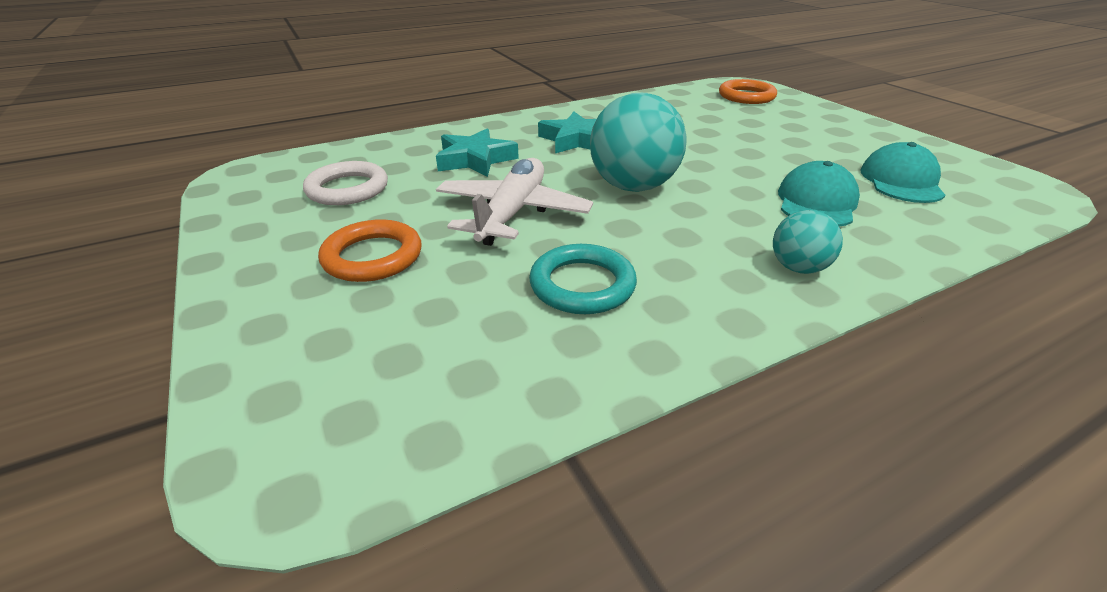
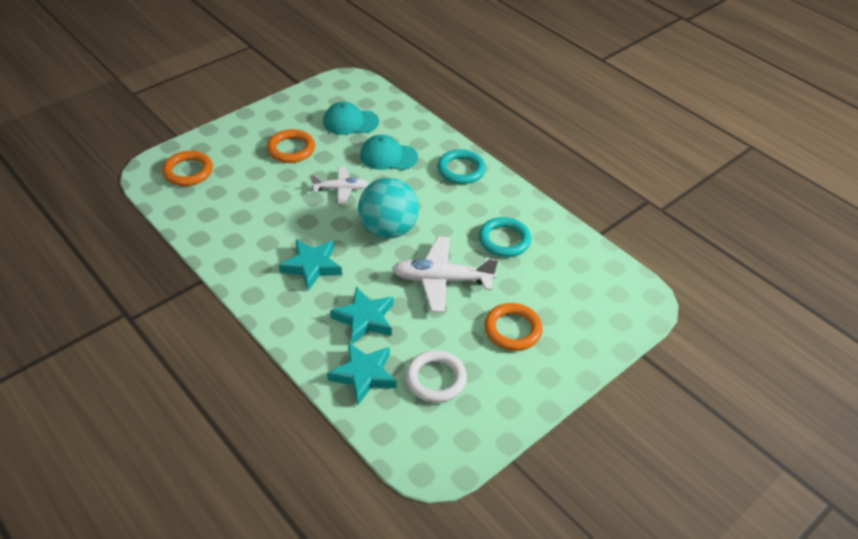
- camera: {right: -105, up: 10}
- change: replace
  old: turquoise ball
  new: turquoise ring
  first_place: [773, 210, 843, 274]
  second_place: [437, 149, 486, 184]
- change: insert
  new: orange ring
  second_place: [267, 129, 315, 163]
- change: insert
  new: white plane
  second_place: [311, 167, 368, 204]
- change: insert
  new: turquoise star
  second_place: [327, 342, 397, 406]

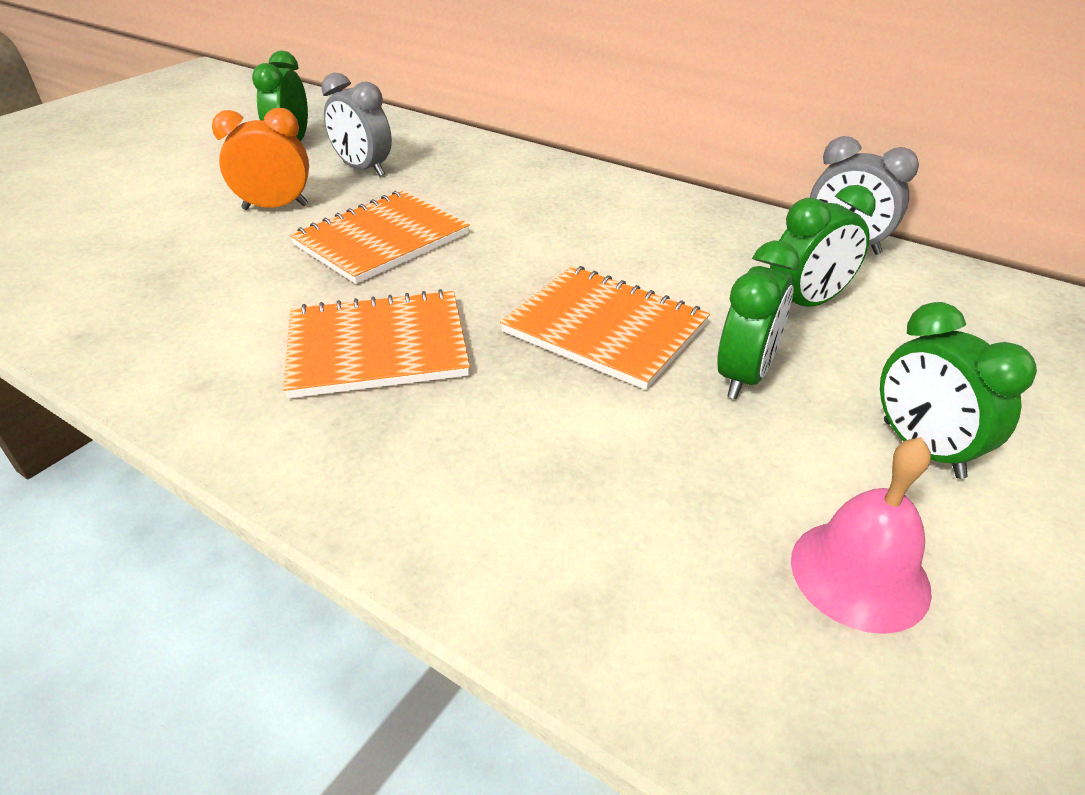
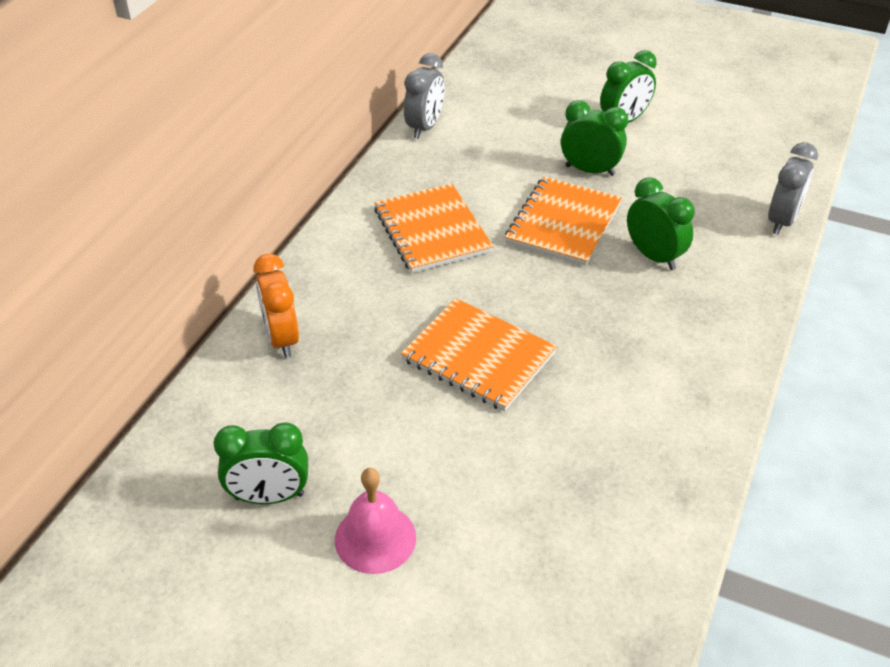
- camera: {right: -100, up: 5}
- change: move
  old: grey clock
  first_place: [321, 72, 392, 177]
  second_place: [768, 142, 818, 235]
- change: move
  old: orange clock
  first_place: [212, 108, 309, 210]
  second_place: [253, 254, 299, 358]
- change: move
  old: green clock
  first_place: [770, 185, 875, 307]
  second_place: [627, 177, 695, 270]
- change: move
  old: orange notebook
  first_place: [283, 289, 470, 398]
  second_place: [374, 183, 493, 273]
- change: move
  old: pink bell
  first_place: [791, 437, 932, 634]
  second_place: [335, 468, 416, 574]

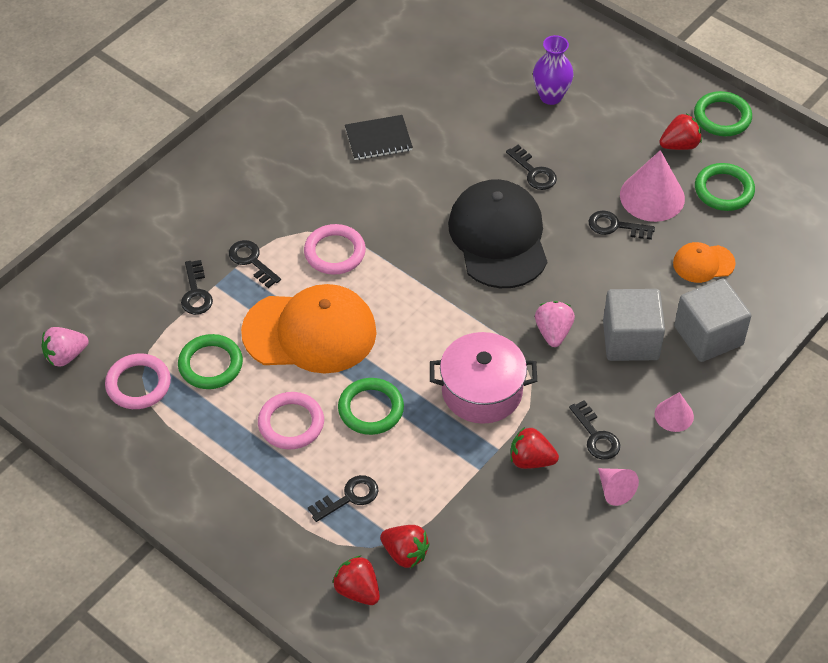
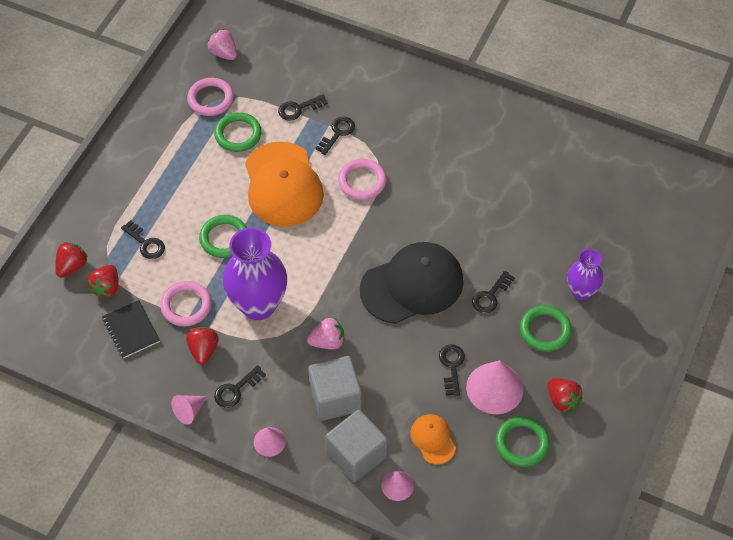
- camera: {right: 75, up: 5}
- change: move
  old: green ring
  first_place: [694, 91, 752, 136]
  second_place: [520, 305, 572, 352]
- change: move
  old: black notebook
  first_place: [345, 115, 413, 160]
  second_place: [102, 300, 160, 358]
- change: replace
  old: pink pot
  new: purple vase
  first_place: [430, 332, 537, 424]
  second_place: [223, 228, 287, 320]
- change: move
  old: pink ring
  first_place: [258, 392, 324, 449]
  second_place: [160, 281, 212, 327]
- change: insert
  new: pink cone
  second_place: [381, 470, 414, 501]

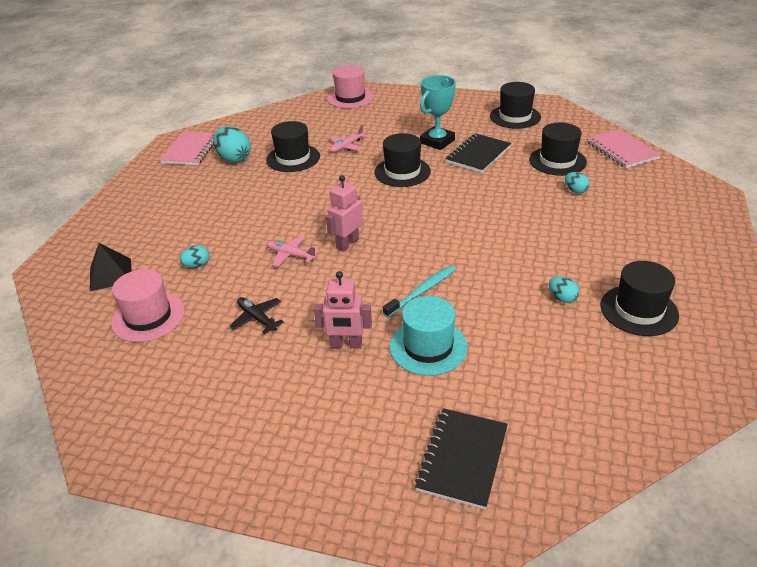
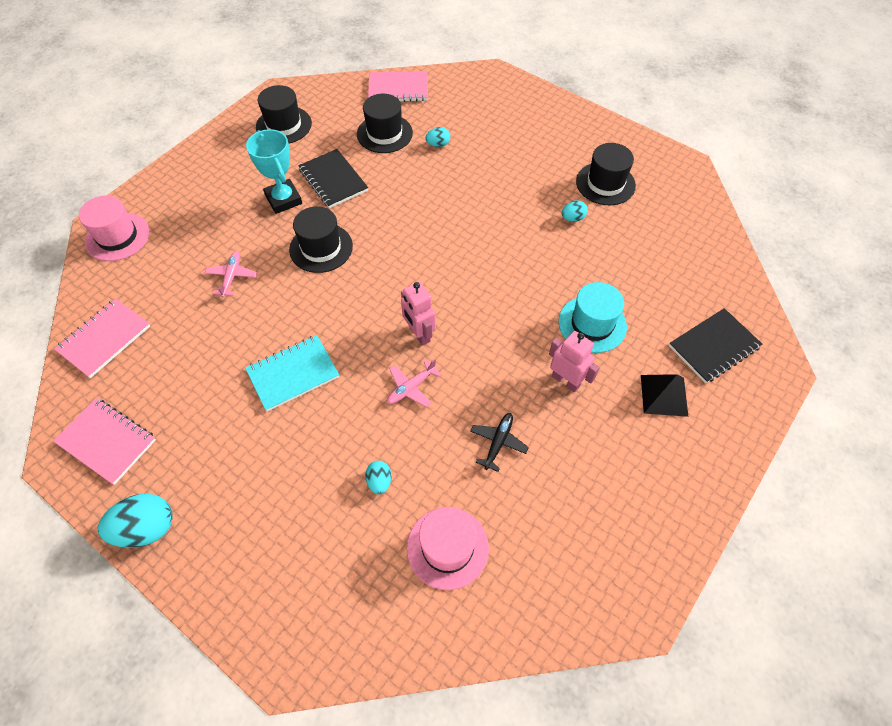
- camera: {right: -70, up: 20}
- change: delete
  old: black hat
  first_place: [266, 121, 320, 172]
- change: rotate
  old: pink plane
  first_place: [330, 125, 368, 153]
  second_place: [205, 251, 257, 297]
  degrees: -150
- change: move
  old: turquoise egg
  first_place: [213, 126, 251, 163]
  second_place: [98, 494, 173, 548]
- change: move
  old: black pyramid
  first_place: [90, 243, 132, 291]
  second_place: [641, 374, 689, 417]
- change: delete
  old: turquoise toothbrush
  first_place: [383, 265, 456, 317]
- change: rotate
  old: pink robot
  first_place: [314, 271, 372, 349]
  second_place: [549, 331, 600, 392]
  degrees: -75
- change: rotate
  old: black plane
  first_place: [230, 297, 284, 334]
  second_place: [470, 413, 529, 472]
  degrees: 135
- change: rotate
  old: black notebook
  first_place: [415, 408, 508, 510]
  second_place: [669, 308, 762, 383]
  degrees: -75
- change: insert
  new: pink notebook
  second_place: [54, 298, 150, 378]
- change: insert
  new: turquoise notebook
  second_place: [245, 335, 339, 412]

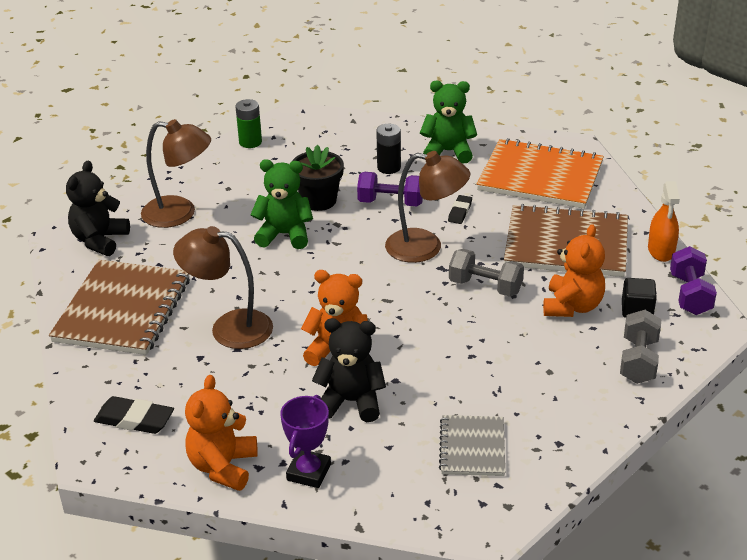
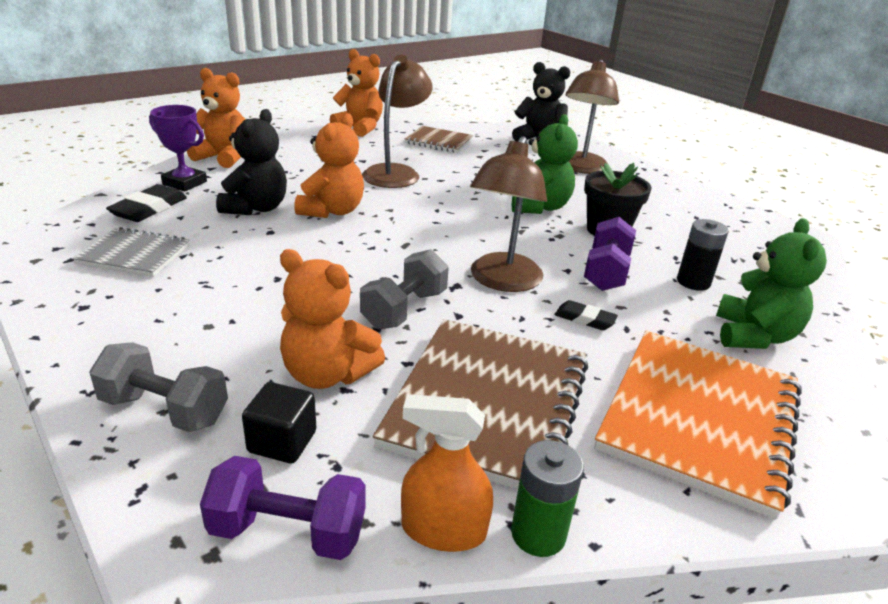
- camera: {right: 95, up: -5}
- change: move
  old: green battery
  first_place: [235, 99, 262, 148]
  second_place: [511, 440, 584, 557]
- change: resize
  old: brown notebook
  first_place: [49, 260, 190, 355]
  second_place: [405, 126, 473, 153]
  factor: 0.54
- change: move
  old: black eraser
  first_place: [94, 396, 174, 434]
  second_place: [106, 184, 187, 222]
- change: insert
  new: orange teddy bear
  second_place: [330, 49, 383, 137]

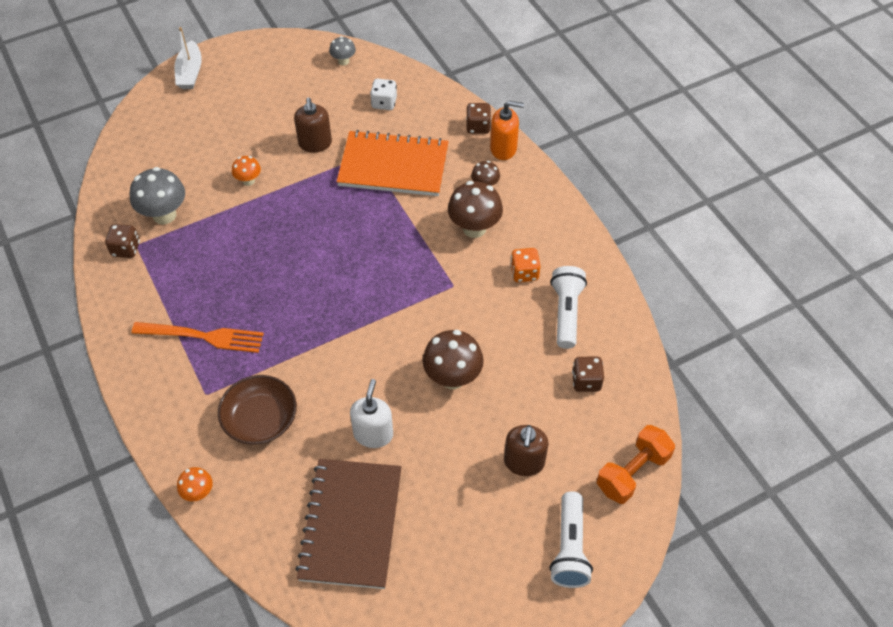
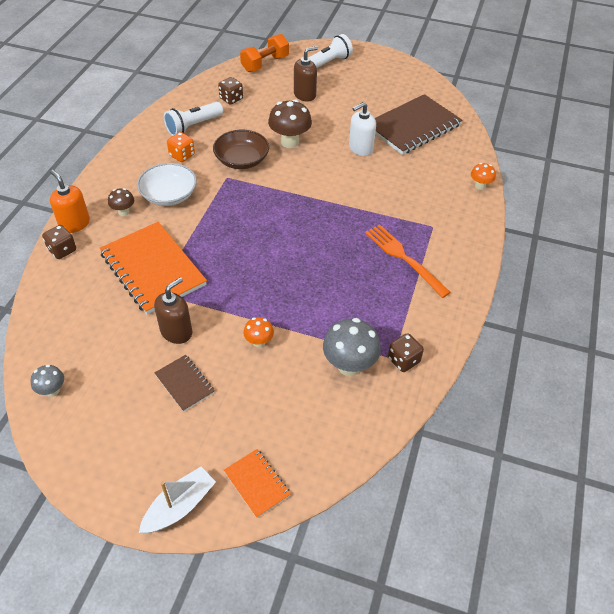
- camera: {right: -135, up: -5}
- change: delete
  old: white dice
  first_place: [370, 79, 397, 110]
- change: replace
  old: brown mushroom
  new: white bowl
  first_place: [448, 181, 503, 238]
  second_place: [137, 163, 197, 206]
- change: move
  old: brown bowl
  first_place: [218, 375, 297, 445]
  second_place: [213, 130, 269, 169]
- change: rotate
  old: orange dumbbell
  first_place: [597, 425, 675, 504]
  second_place: [240, 34, 289, 72]
  degrees: -45
- change: insert
  new: brown notebook
  second_place: [154, 355, 215, 412]
- change: insert
  new: orange notebook
  second_place: [224, 449, 291, 518]

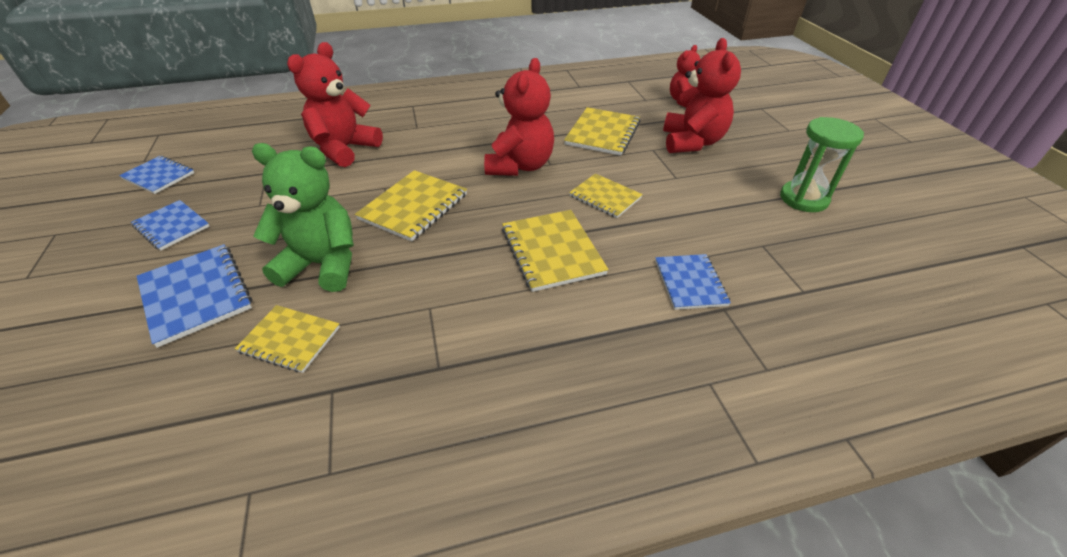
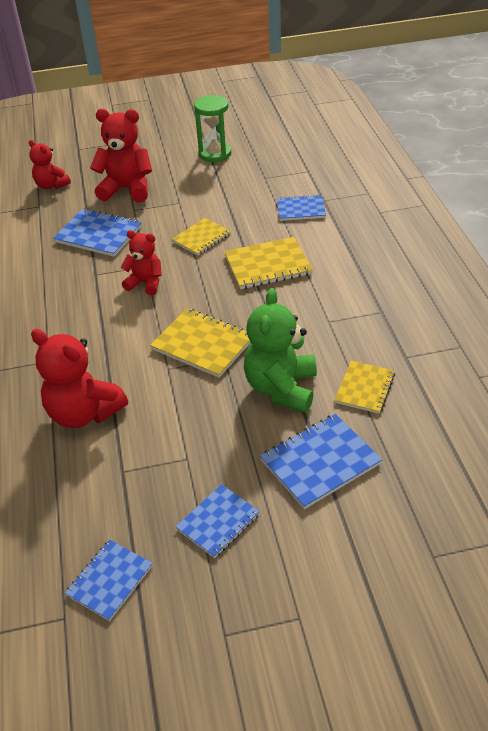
- camera: {right: -85, up: 0}
- change: resize
  old: red teddy bear
  first_place: [484, 58, 554, 176]
  second_place: [120, 230, 162, 295]
  factor: 0.61
- change: recolor
  old: yellow notebook
  new: blue notebook
  first_place: [564, 107, 641, 156]
  second_place: [53, 208, 142, 257]

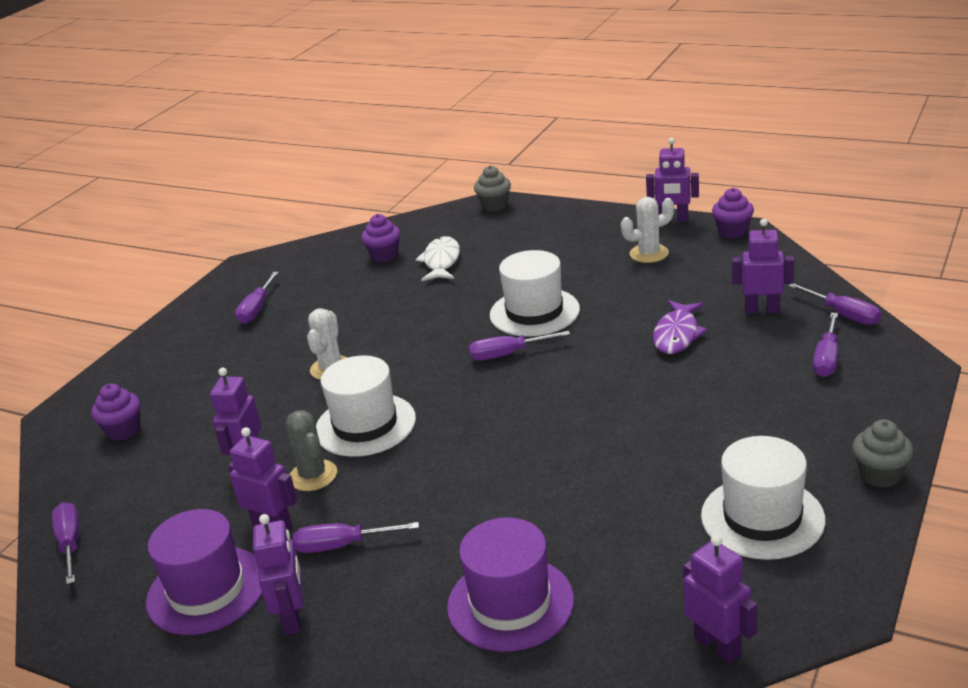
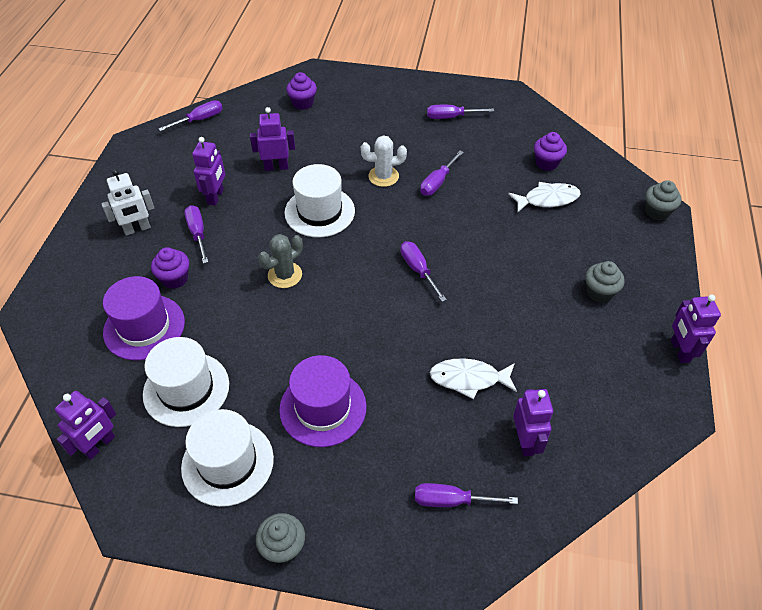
- camera: {right: 70, up: 20}
- change: move
  old: purple cupcake
  first_place: [712, 188, 754, 238]
  second_place: [151, 247, 189, 289]
- change: delete
  old: white cactus
  first_place: [621, 197, 674, 263]
- change: move
  old: white hat
  first_place: [490, 250, 580, 337]
  second_place: [143, 337, 229, 427]
- change: move
  old: purple screwdriver
  first_place: [789, 283, 881, 325]
  second_place: [420, 151, 464, 196]
- change: recolor
  old: purple fish
  new: white fish
  first_place: [653, 300, 708, 354]
  second_place: [430, 358, 517, 399]
- change: move
  old: grey cactus
  first_place: [286, 410, 337, 491]
  second_place: [258, 234, 303, 288]
- change: move
  old: purple hat
  first_place: [146, 509, 262, 635]
  second_place: [279, 355, 367, 447]
- change: recolor
  old: purple robot
  new: white robot
  first_place: [253, 514, 303, 635]
  second_place: [101, 169, 154, 236]
- change: insert
  new: grey cupcake
  second_place: [585, 261, 625, 303]

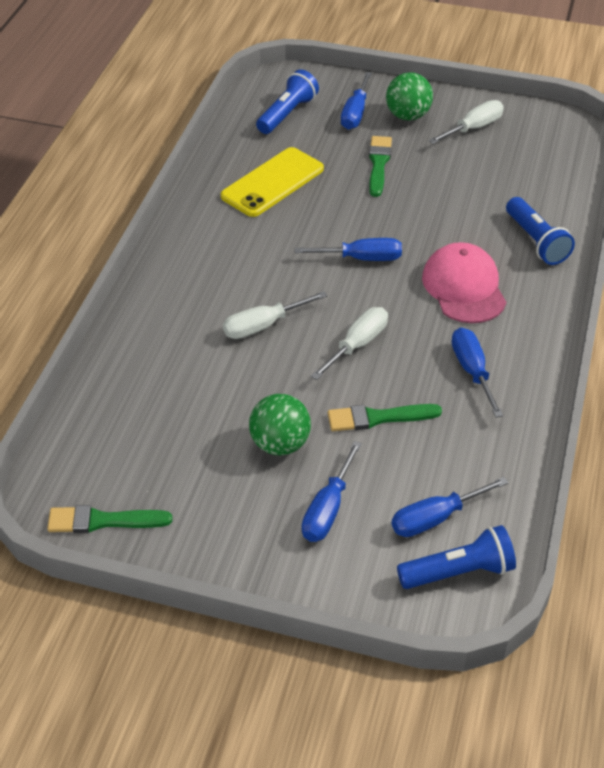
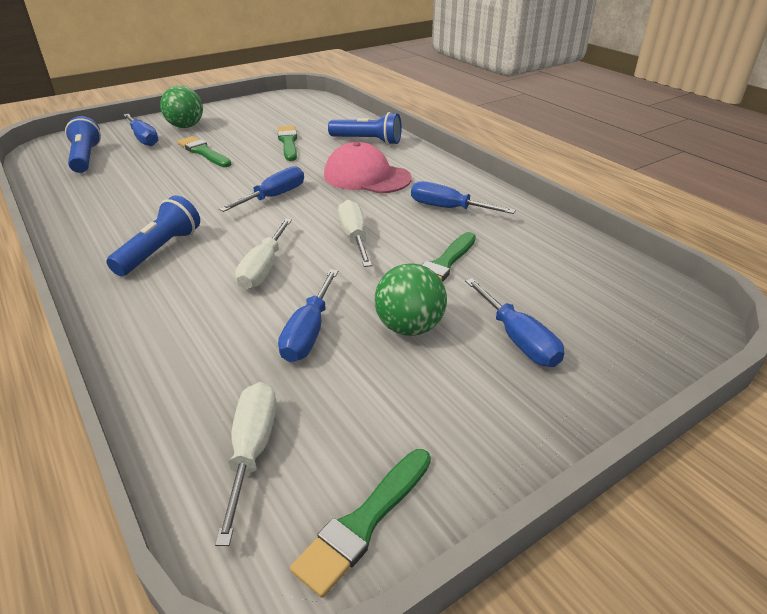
- camera: {right: -50, up: -10}
- change: move
  old: white screwdriver
  first_place: [429, 100, 504, 144]
  second_place: [215, 382, 276, 546]
- change: delete
  old: yellow phone
  first_place: [221, 147, 324, 217]
- change: move
  old: blue screwdriver
  first_place: [392, 477, 509, 537]
  second_place: [278, 269, 338, 362]
- change: move
  old: blue flashlight
  first_place: [397, 525, 516, 589]
  second_place: [106, 195, 200, 276]
- change: insert
  new: green brush
  second_place: [278, 126, 297, 161]

